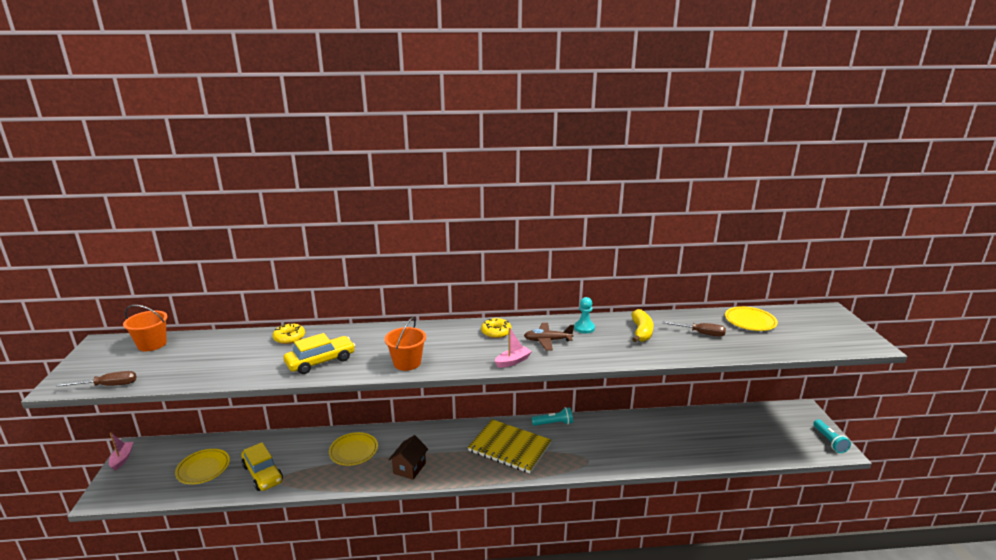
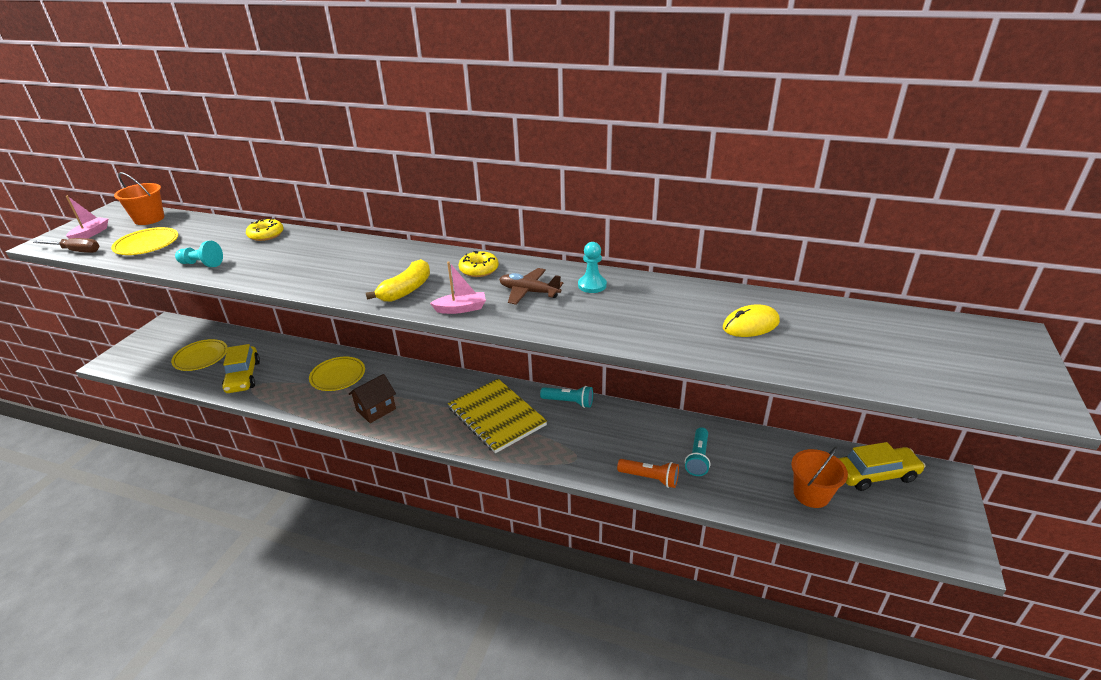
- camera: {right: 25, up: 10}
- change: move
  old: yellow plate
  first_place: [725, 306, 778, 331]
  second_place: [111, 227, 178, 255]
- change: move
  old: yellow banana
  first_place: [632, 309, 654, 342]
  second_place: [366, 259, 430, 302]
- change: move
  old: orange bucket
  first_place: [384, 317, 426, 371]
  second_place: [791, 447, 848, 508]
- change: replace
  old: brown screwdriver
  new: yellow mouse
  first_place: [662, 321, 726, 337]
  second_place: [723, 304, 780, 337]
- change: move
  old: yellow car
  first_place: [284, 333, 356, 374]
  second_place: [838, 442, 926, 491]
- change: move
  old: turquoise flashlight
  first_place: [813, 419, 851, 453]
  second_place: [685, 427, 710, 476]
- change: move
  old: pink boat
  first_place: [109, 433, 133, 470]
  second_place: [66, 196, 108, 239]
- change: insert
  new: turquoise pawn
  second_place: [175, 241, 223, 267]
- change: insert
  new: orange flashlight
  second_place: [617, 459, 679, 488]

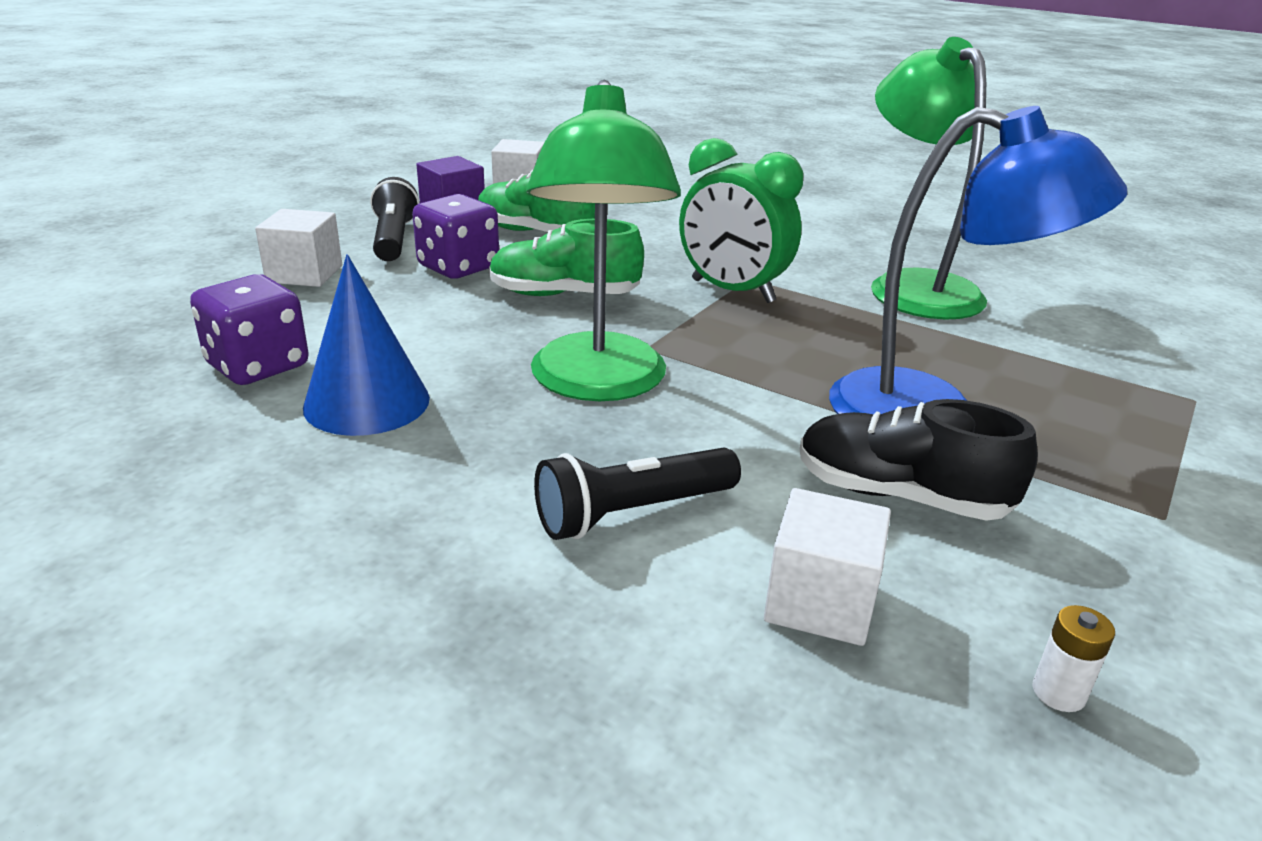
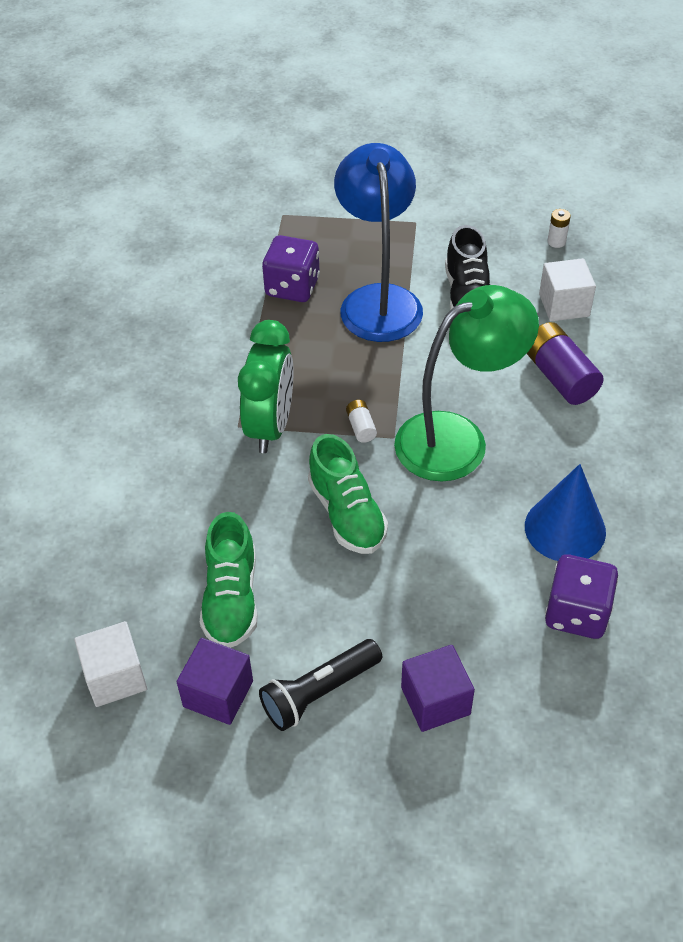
- camera: {right: -115, up: 20}
- change: delete
  old: green lamp
  first_place: [871, 37, 987, 320]
- change: move
  old: purple dice
  first_place: [412, 194, 499, 279]
  second_place: [262, 235, 320, 302]
- change: recolor
  old: white cube
  new: purple cube
  first_place: [255, 209, 342, 287]
  second_place: [401, 645, 475, 732]
- change: replace
  old: black flashlight
  new: purple battery
  first_place: [534, 448, 741, 540]
  second_place: [527, 322, 604, 405]
- change: insert
  new: white battery
  second_place: [346, 400, 377, 443]

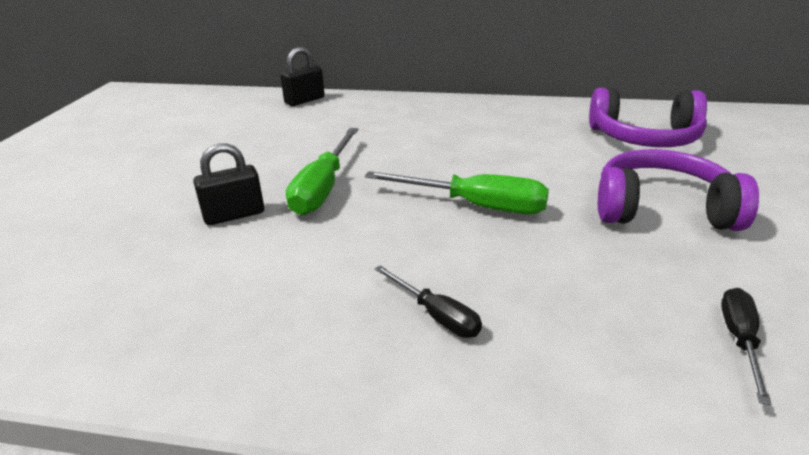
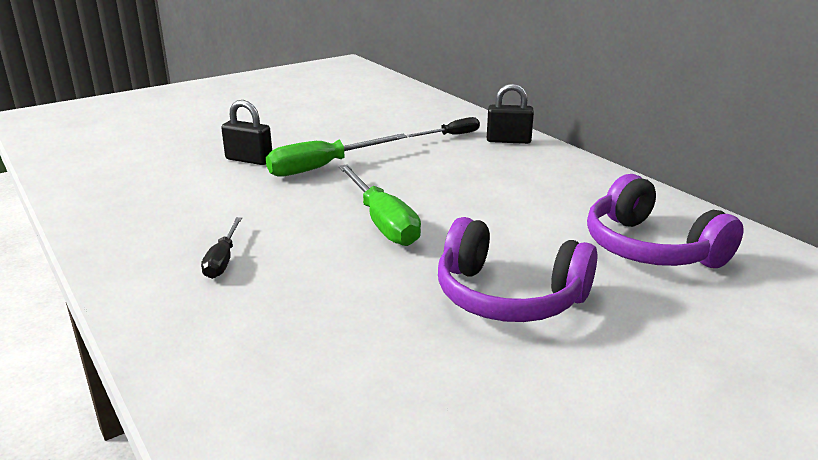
- camera: {right: 45, up: -5}
- change: move
  old: black padlock
  first_place: [280, 47, 325, 106]
  second_place: [487, 84, 534, 144]
- change: rotate
  old: purple headphones
  first_place: [598, 149, 759, 231]
  second_place: [438, 217, 598, 322]
  degrees: 150
- change: move
  old: black screwdriver
  first_place: [721, 288, 771, 405]
  second_place: [407, 117, 480, 137]

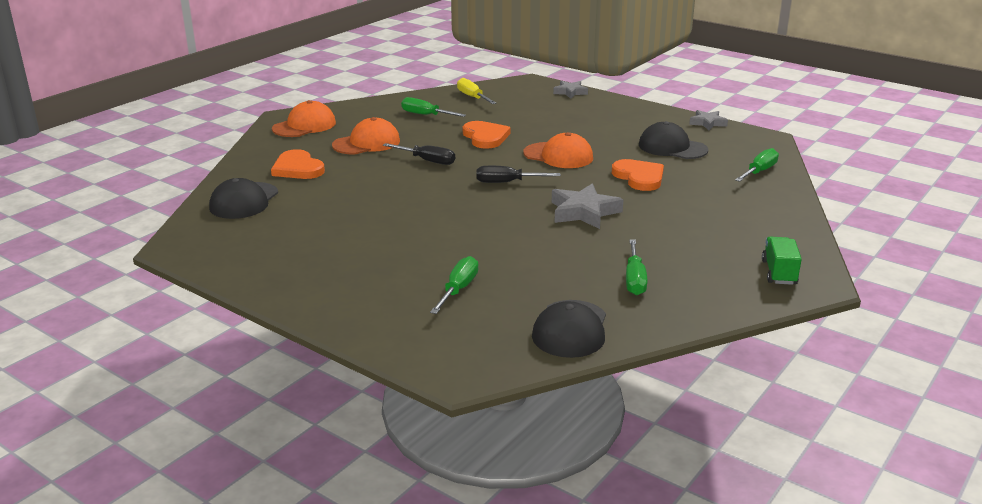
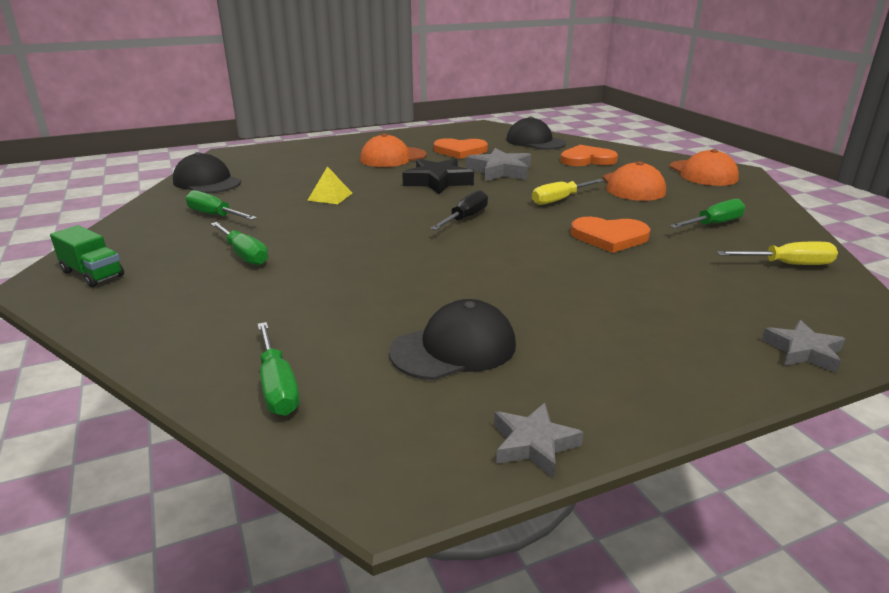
- camera: {right: 120, up: 0}
- change: move
  old: orange cap
  first_place: [523, 132, 593, 168]
  second_place: [360, 133, 427, 167]
- change: recolor
  old: black screwdriver
  new: yellow screwdriver
  first_place: [383, 143, 455, 165]
  second_place: [532, 179, 604, 205]
- change: move
  old: orange heart
  first_place: [612, 159, 664, 191]
  second_place: [433, 138, 488, 159]
- change: move
  old: grey star
  first_place: [552, 183, 624, 229]
  second_place: [466, 148, 531, 181]
- change: move
  old: green screwdriver
  first_place: [430, 256, 479, 314]
  second_place: [211, 222, 268, 266]
- change: insert
  new: black star
  second_place: [402, 158, 474, 194]
- change: insert
  new: yellow pyramid
  second_place: [307, 166, 352, 204]

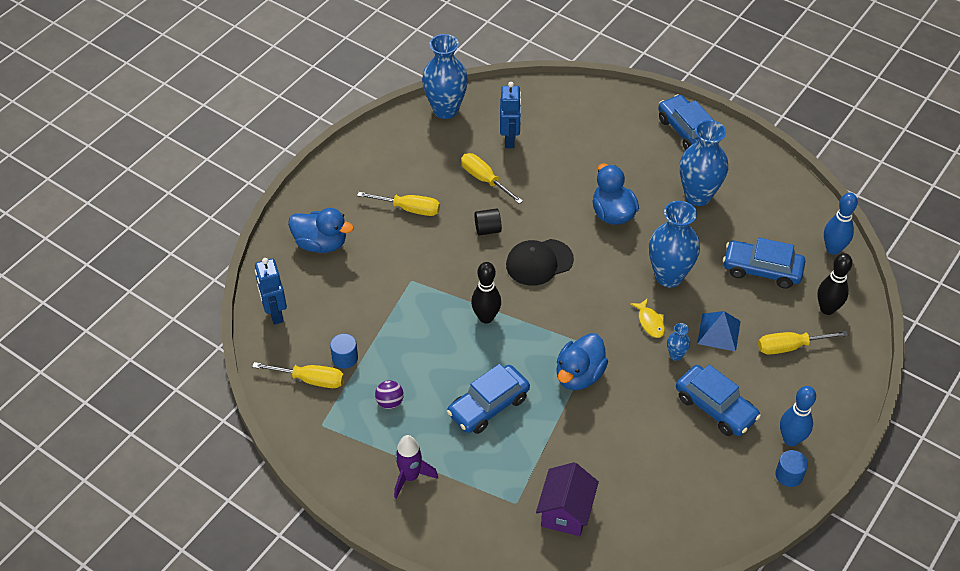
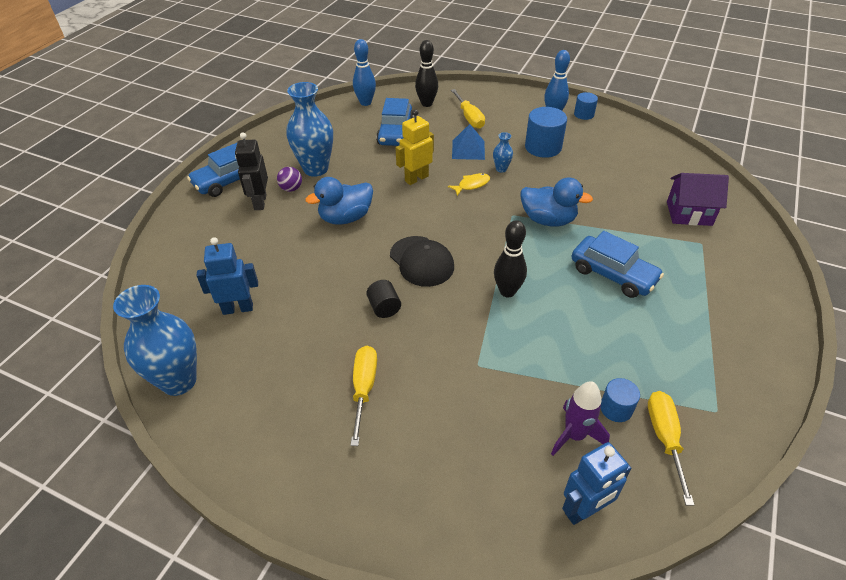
- camera: {right: -100, up: -5}
- change: delete
  old: yellow screwdriver
  first_place: [461, 153, 523, 204]
- change: replace
  old: blue vase
  new: yellow robot
  first_place: [649, 201, 700, 287]
  second_place: [396, 109, 434, 185]
- change: delete
  old: blue duck
  first_place: [288, 208, 354, 253]
- change: replace
  old: blue car
  new: blue cylinder
  first_place: [676, 365, 761, 436]
  second_place: [525, 107, 567, 158]
- change: move
  old: purple ball
  first_place: [375, 380, 404, 409]
  second_place: [277, 167, 302, 192]
- change: move
  old: purple rocket
  first_place: [394, 435, 438, 498]
  second_place: [551, 381, 610, 456]
- change: insert
  new: black robot
  second_place: [235, 132, 268, 210]

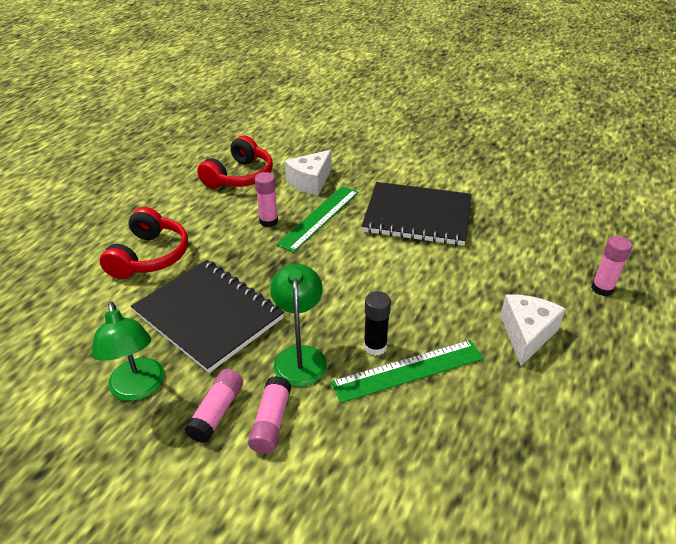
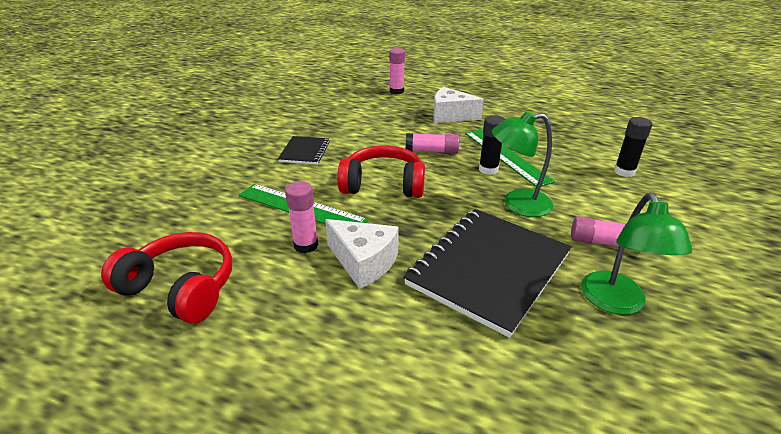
- camera: {right: -95, up: -5}
- change: move
  old: white cheese
  first_place: [285, 150, 332, 196]
  second_place: [325, 219, 399, 289]
- change: resize
  old: black notebook
  first_place: [362, 182, 472, 246]
  second_place: [278, 136, 330, 165]
  factor: 0.49
- change: move
  old: red headphones
  first_place: [100, 207, 188, 279]
  second_place: [337, 145, 425, 198]
- change: rotate
  old: green lamp
  first_place: [92, 301, 164, 401]
  second_place: [581, 193, 693, 315]
  degrees: 120
- change: move
  old: pink glue stick
  first_place: [248, 376, 291, 454]
  second_place: [406, 133, 459, 154]
- change: insert
  new: black glue stick
  second_place: [614, 117, 652, 177]

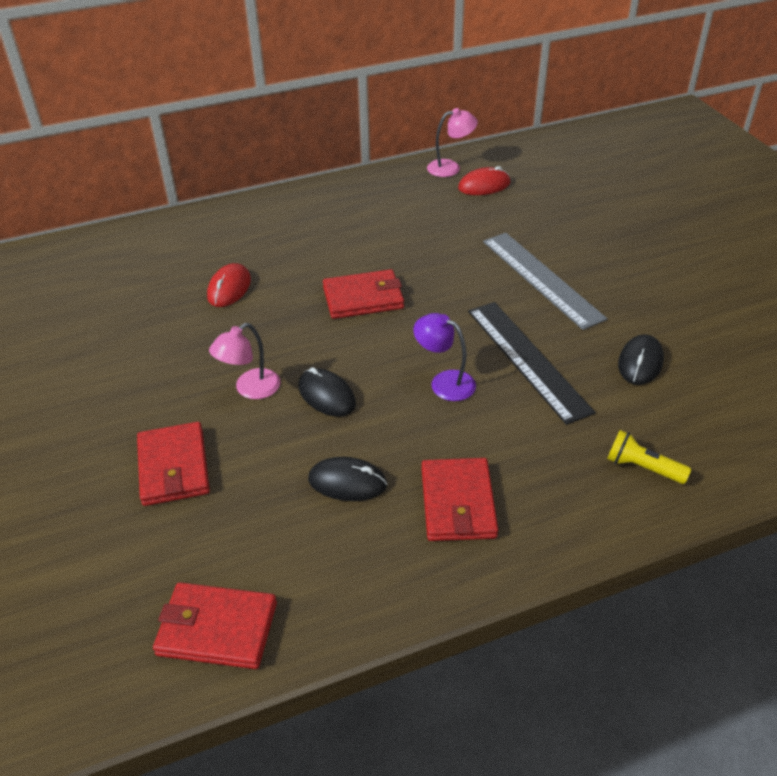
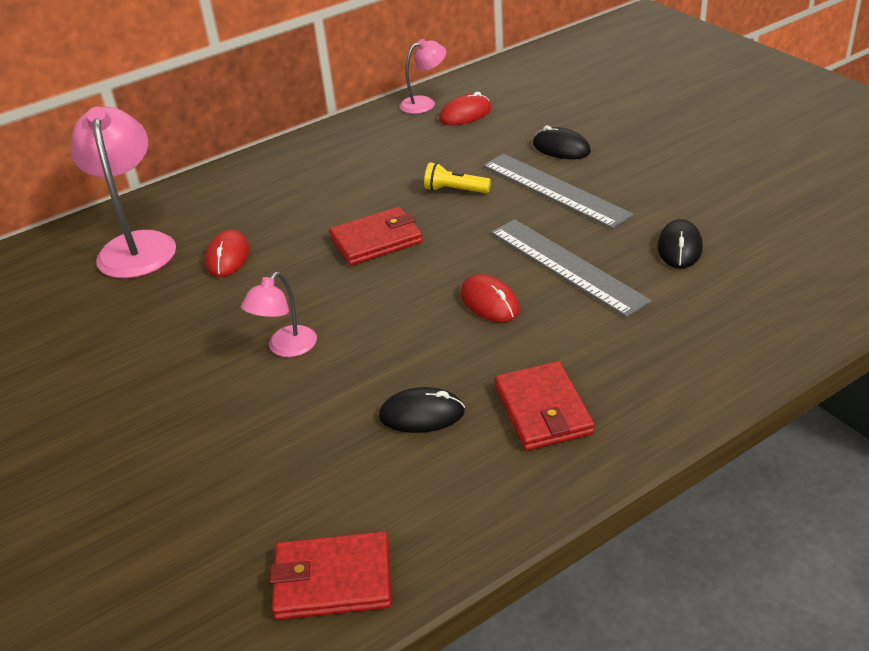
- camera: {right: -10, up: -5}
- change: recolor
  old: black ruler
  new: grey ruler
  first_place: [468, 302, 595, 425]
  second_place: [491, 219, 652, 318]
- change: replace
  old: purple lamp
  new: red mouse
  first_place: [414, 313, 476, 401]
  second_place: [460, 274, 519, 322]
- change: move
  old: black mouse
  first_place: [299, 367, 356, 417]
  second_place: [533, 126, 591, 159]
- change: delete
  old: red wallet
  first_place: [137, 422, 210, 506]
- change: move
  old: yellow flashlight
  first_place: [607, 430, 691, 484]
  second_place: [424, 162, 491, 193]
- change: insert
  new: pink lamp
  second_place: [70, 107, 176, 278]

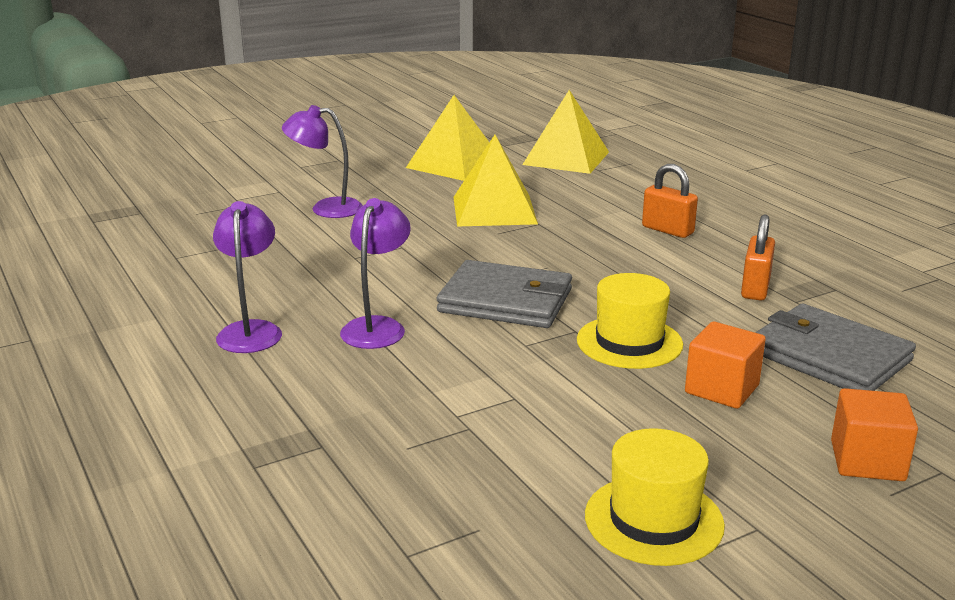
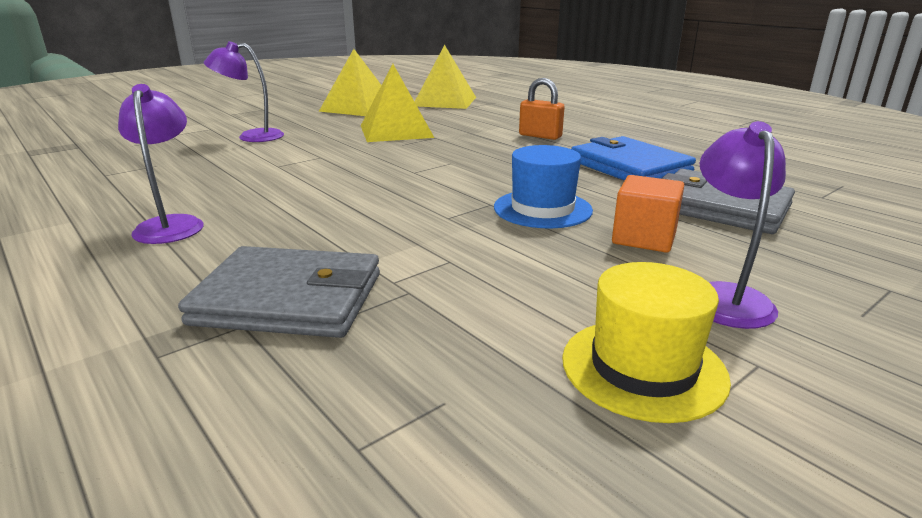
- camera: {right: -10, up: 0}
- change: move
  old: purple lamp
  first_place: [340, 198, 411, 349]
  second_place: [700, 121, 786, 329]
- change: replace
  old: orange padlock
  new: blue wallet
  first_place: [741, 214, 775, 301]
  second_place: [571, 136, 696, 181]
- change: move
  old: grey wallet
  first_place: [437, 260, 572, 328]
  second_place: [178, 246, 380, 338]
- change: recolor
  old: yellow hat
  new: blue hat
  first_place: [577, 273, 683, 369]
  second_place: [494, 145, 593, 228]
- change: delete
  old: orange cube
  first_place: [831, 388, 918, 481]

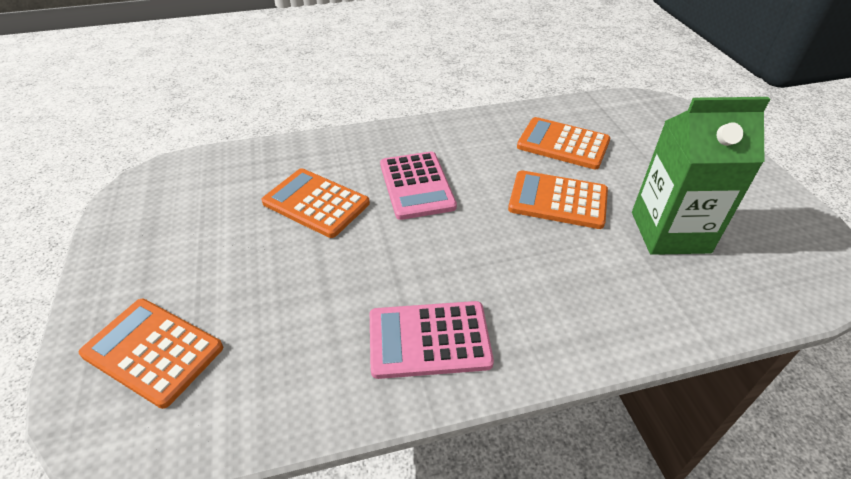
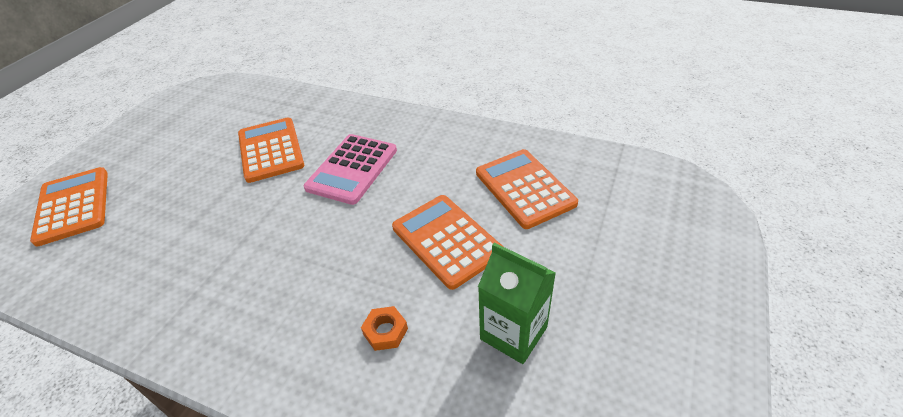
- camera: {right: 40, up: 0}
- change: resize
  old: green carton
  first_place: [632, 97, 770, 255]
  second_place: [478, 243, 556, 364]
  factor: 0.65
- change: delete
  old: pink calculator
  first_place: [370, 301, 494, 379]
- change: insert
  new: orange nut
  second_place: [361, 306, 408, 351]

